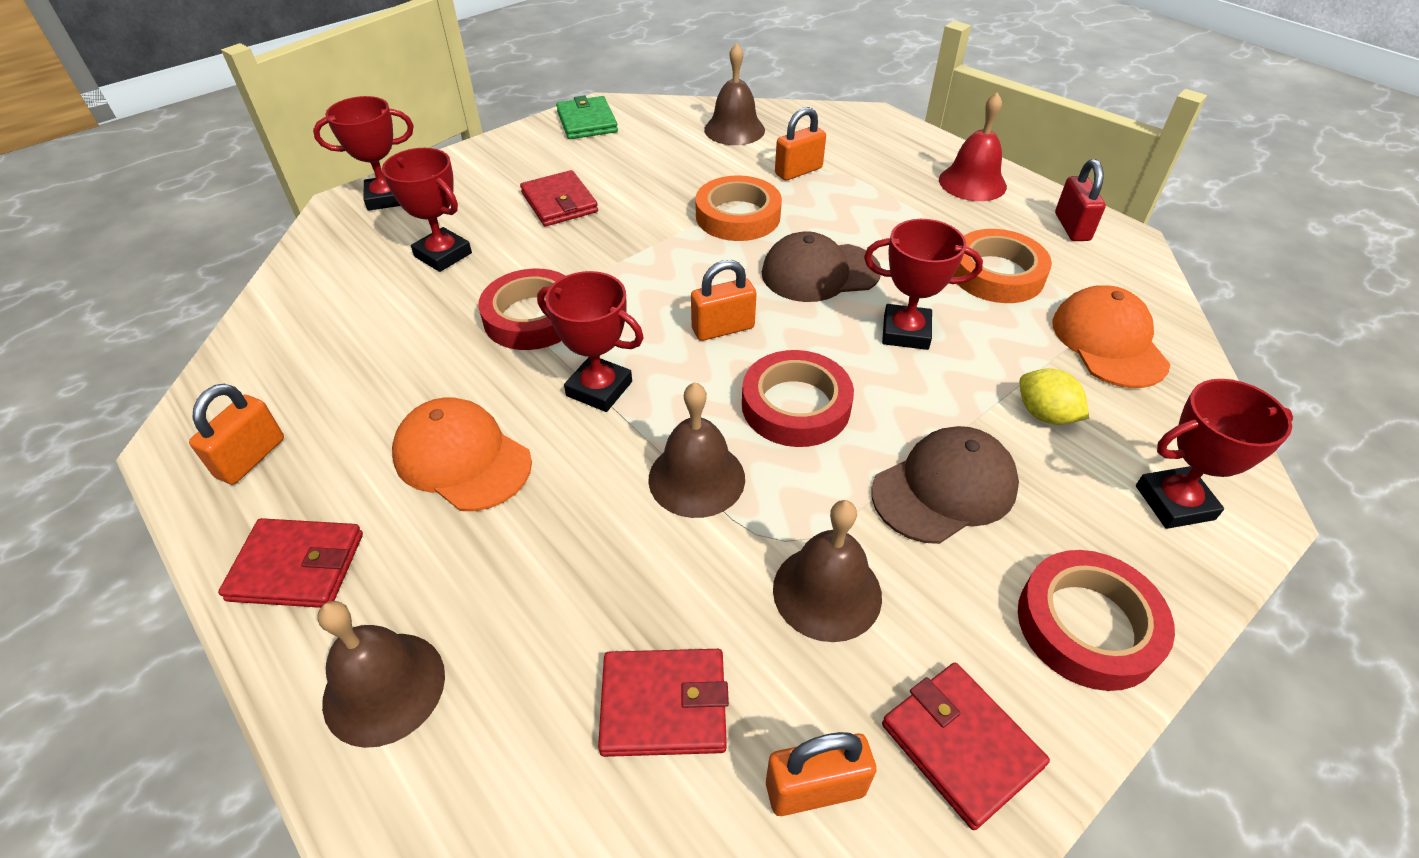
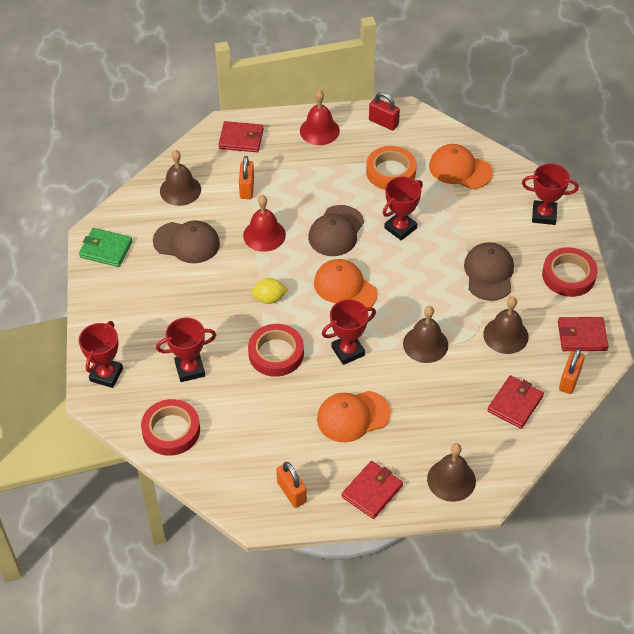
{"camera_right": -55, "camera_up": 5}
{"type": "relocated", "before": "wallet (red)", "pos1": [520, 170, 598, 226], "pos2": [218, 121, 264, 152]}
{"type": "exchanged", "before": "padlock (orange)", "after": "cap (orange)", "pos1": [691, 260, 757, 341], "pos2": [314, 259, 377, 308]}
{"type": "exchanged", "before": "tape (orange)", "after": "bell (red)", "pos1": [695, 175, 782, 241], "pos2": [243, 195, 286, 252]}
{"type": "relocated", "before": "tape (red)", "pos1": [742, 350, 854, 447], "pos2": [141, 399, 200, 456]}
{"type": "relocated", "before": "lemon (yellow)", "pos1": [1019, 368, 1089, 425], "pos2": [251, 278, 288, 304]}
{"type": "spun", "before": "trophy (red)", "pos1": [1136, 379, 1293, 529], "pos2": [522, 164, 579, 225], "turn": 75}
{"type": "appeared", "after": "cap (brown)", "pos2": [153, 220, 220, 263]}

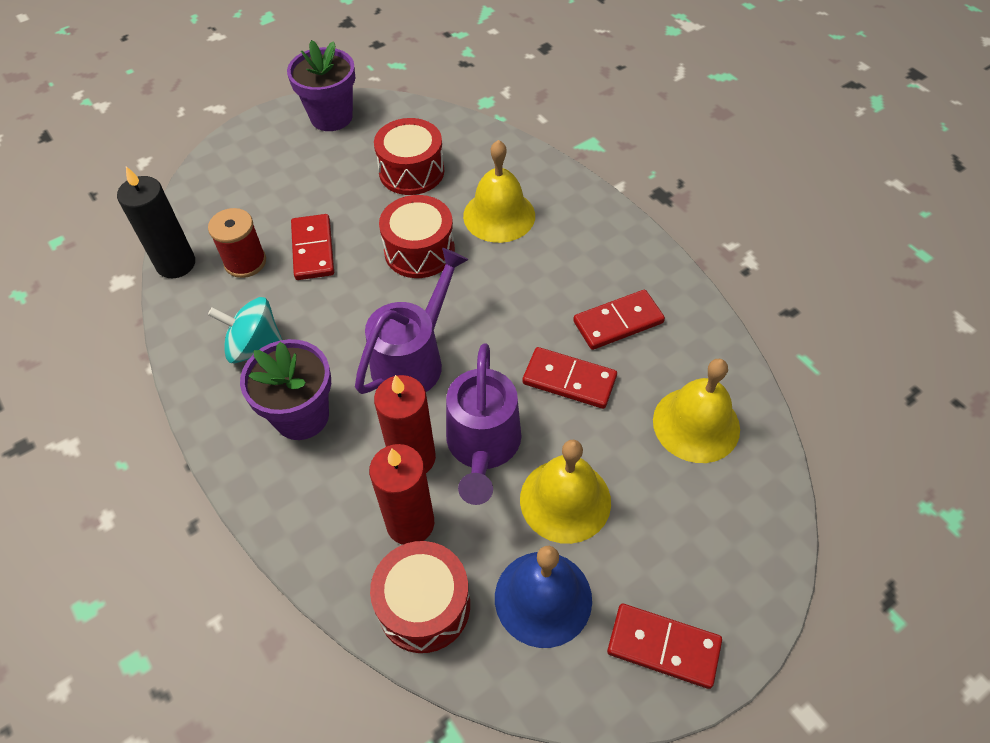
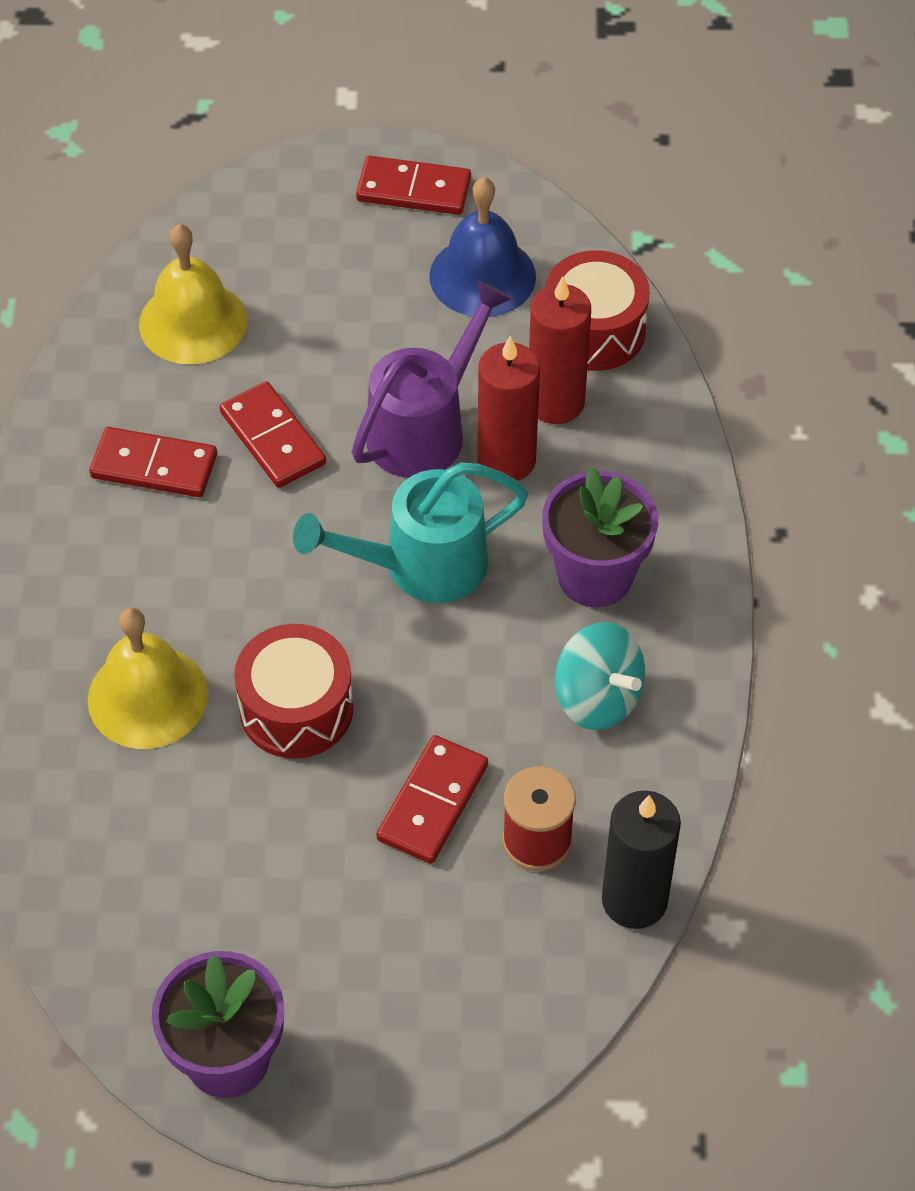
{"camera_right": -145, "camera_up": 0}
{"type": "colour", "before": "watering can (purple)", "after": "watering can (turquoise)", "pos1": [355, 248, 469, 394], "pos2": [293, 462, 528, 603]}
{"type": "missing", "before": "drum (red)", "pos1": [374, 118, 444, 195]}
{"type": "missing", "before": "bell (yellow)", "pos1": [520, 440, 611, 544]}
{"type": "spun", "before": "domino (red)", "pos1": [607, 604, 722, 689], "pos2": [356, 156, 471, 215], "turn": -45}

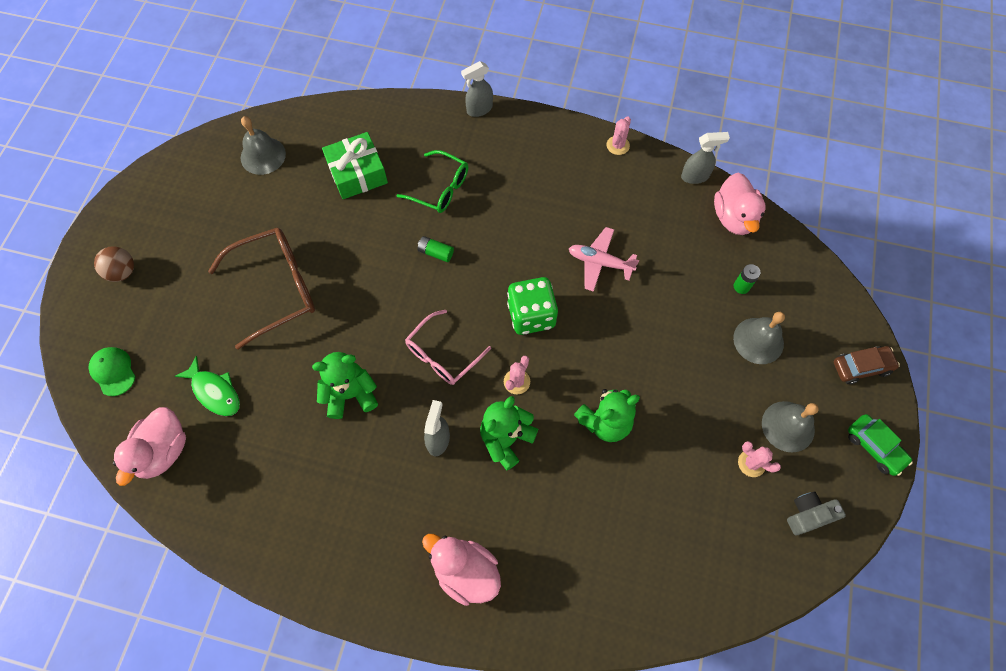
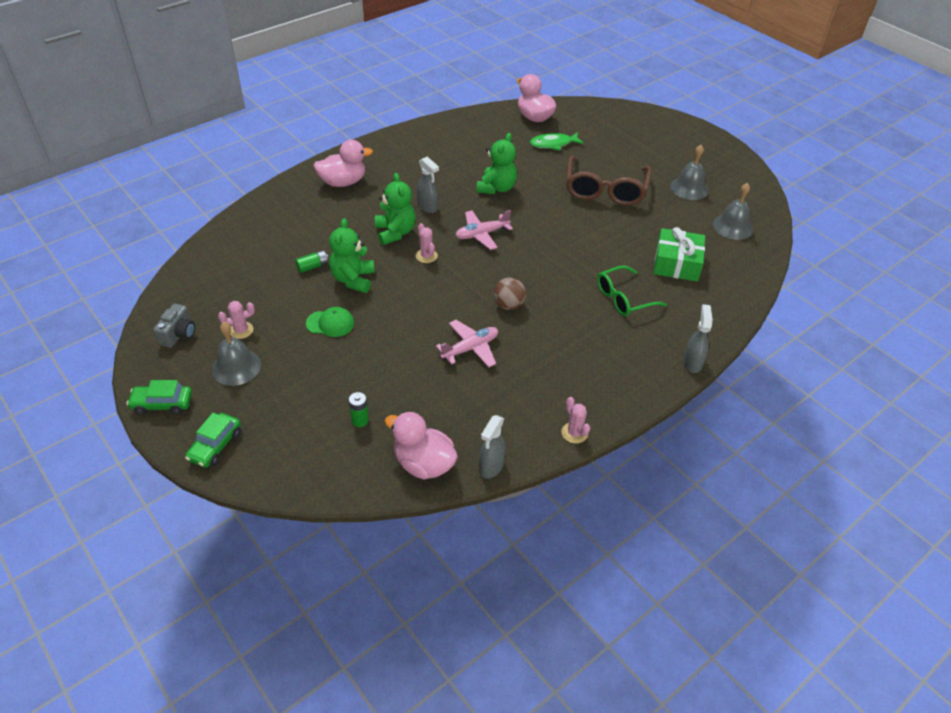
{"camera_right": 125, "camera_up": -20}
{"type": "relocated", "before": "cap (green)", "pos1": [89, 347, 136, 396], "pos2": [306, 307, 354, 337]}
{"type": "relocated", "before": "ball (brown)", "pos1": [94, 246, 134, 282], "pos2": [493, 278, 526, 310]}
{"type": "exchanged", "before": "glasses (pink)", "after": "plane (pink)", "pos1": [405, 310, 491, 385], "pos2": [455, 210, 513, 250]}
{"type": "relocated", "before": "battery (green)", "pos1": [417, 236, 454, 262], "pos2": [295, 250, 328, 273]}
{"type": "missing", "before": "dice (green)", "pos1": [507, 277, 558, 335]}
{"type": "relocated", "before": "bell (grey)", "pos1": [733, 312, 785, 364], "pos2": [670, 145, 709, 200]}
{"type": "colour", "before": "car (brown)", "after": "car (green)", "pos1": [834, 346, 900, 384], "pos2": [185, 413, 241, 468]}

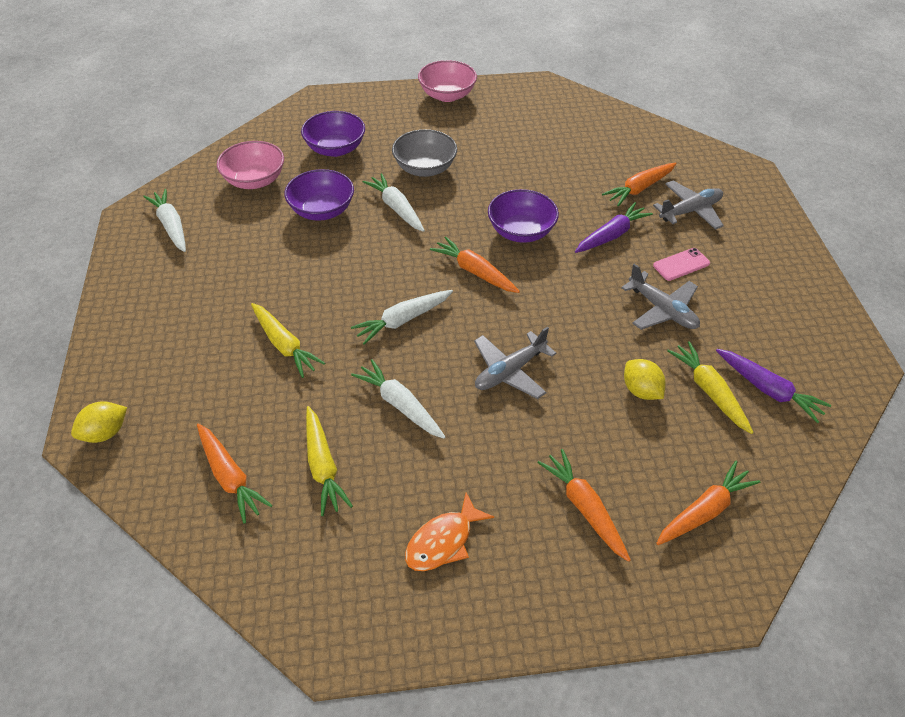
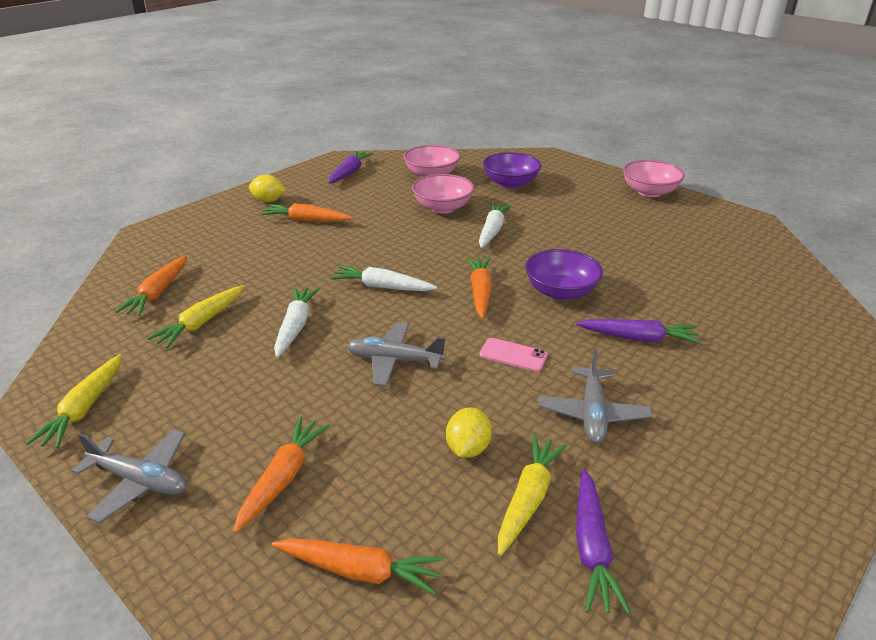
{"camera_right": 50, "camera_up": -15}
{"type": "relocated", "before": "lemon (yellow)", "pos1": [71, 401, 127, 443], "pos2": [249, 175, 286, 202]}
{"type": "colour", "before": "carrot (white)", "after": "carrot (purple)", "pos1": [143, 189, 186, 252], "pos2": [328, 151, 373, 184]}
{"type": "relocated", "before": "carrot (yellow)", "pos1": [251, 303, 325, 378], "pos2": [26, 354, 122, 448]}
{"type": "colour", "before": "bowl (purple)", "after": "bowl (pink)", "pos1": [284, 169, 354, 221], "pos2": [412, 174, 474, 213]}
{"type": "missing", "before": "bowl (grey)", "pos1": [392, 129, 457, 177]}
{"type": "missing", "before": "fish (orange)", "pos1": [405, 492, 494, 571]}
{"type": "relocated", "before": "carrot (orange)", "pos1": [602, 162, 676, 206], "pos2": [261, 203, 353, 222]}
{"type": "relocated", "before": "plane (grey)", "pos1": [653, 181, 724, 230], "pos2": [72, 429, 187, 523]}
{"type": "relocated", "before": "phone (pink)", "pos1": [653, 248, 710, 281], "pos2": [479, 338, 548, 372]}

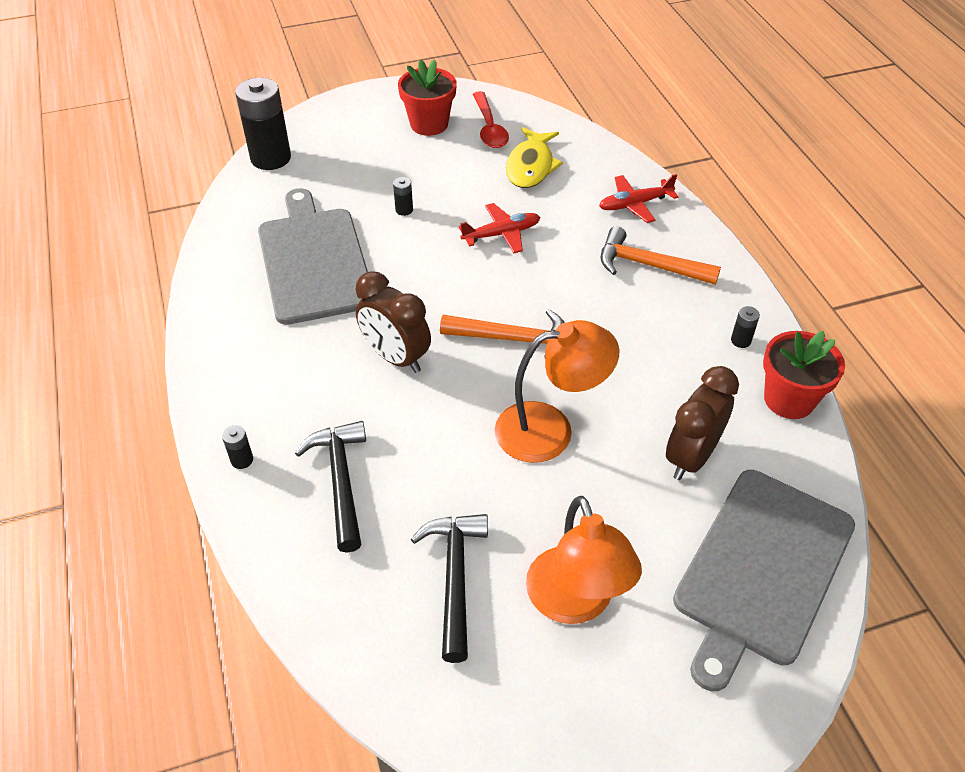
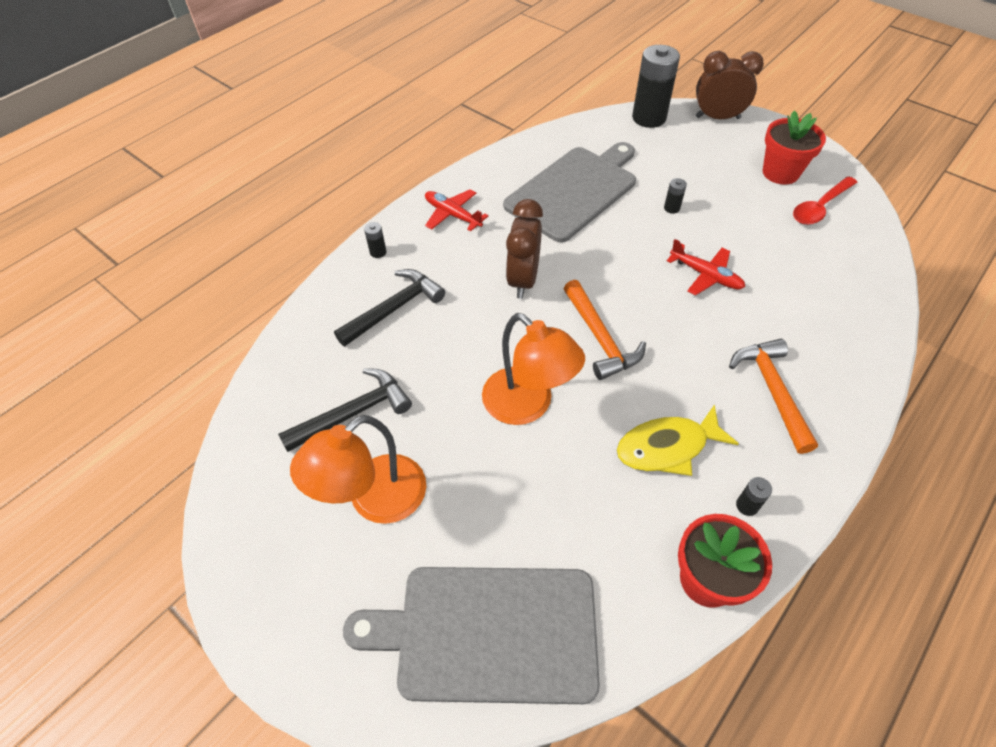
{"camera_right": 60, "camera_up": 5}
{"type": "relocated", "before": "fish (yellow)", "pos1": [506, 127, 563, 188], "pos2": [617, 404, 739, 476]}
{"type": "relocated", "before": "plane (red)", "pos1": [599, 174, 679, 223], "pos2": [425, 189, 488, 231]}
{"type": "relocated", "before": "clock (brown)", "pos1": [666, 366, 739, 480], "pos2": [696, 51, 764, 119]}

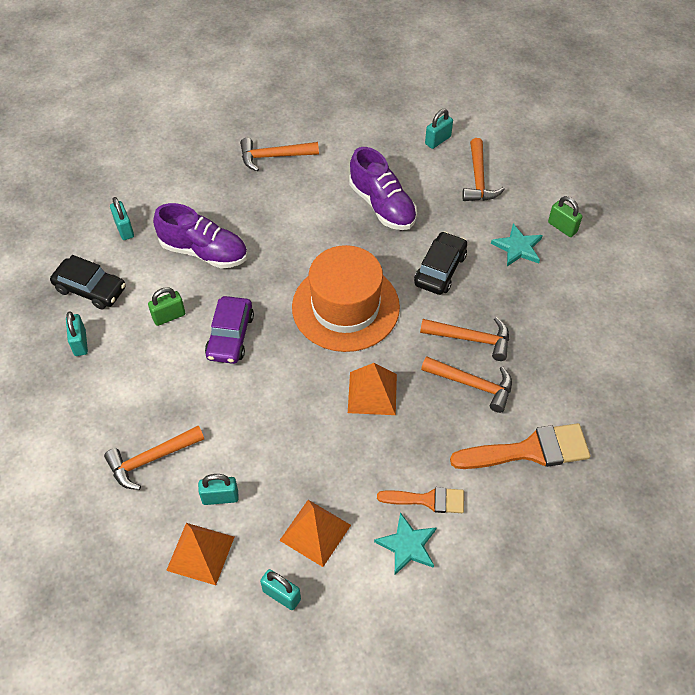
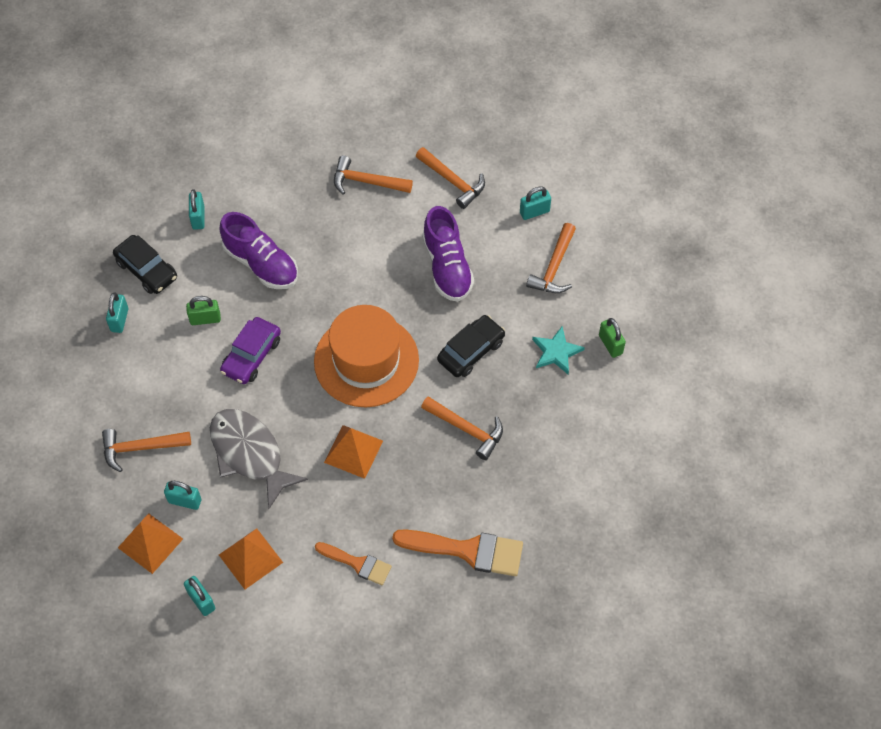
{"camera_right": 20, "camera_up": 5}
{"type": "missing", "before": "star (turquoise)", "pos1": [374, 512, 437, 575]}
{"type": "relocated", "before": "hammer (orange)", "pos1": [421, 356, 512, 413], "pos2": [416, 147, 485, 209]}
{"type": "appeared", "after": "fish (grey)", "pos2": [210, 409, 308, 509]}

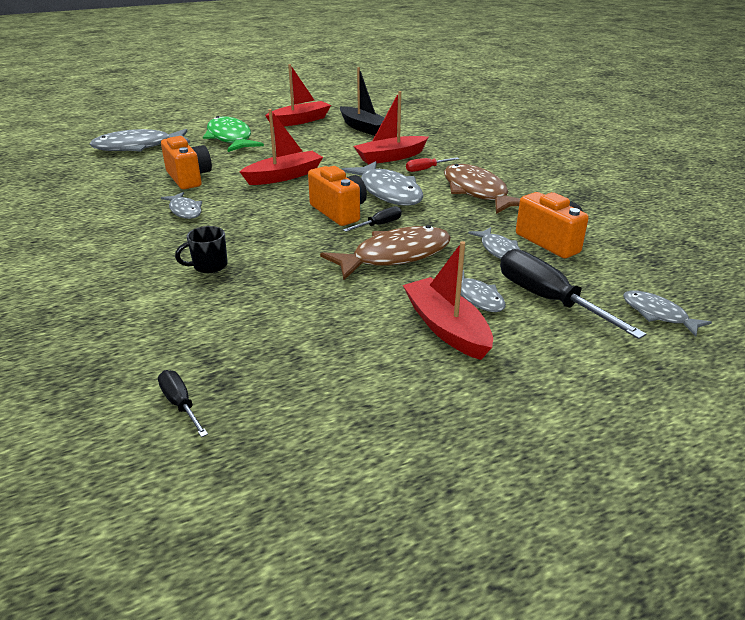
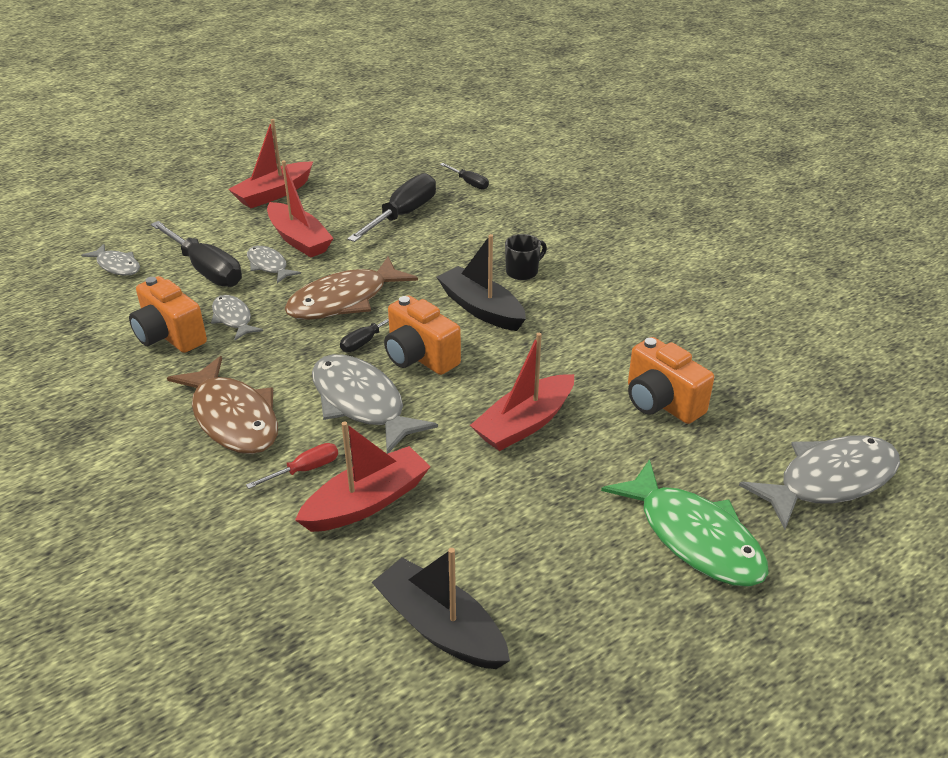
{"camera_right": 170, "camera_up": 5}
{"type": "missing", "before": "fish (grey)", "pos1": [161, 192, 202, 219]}
{"type": "relocated", "before": "boat (red)", "pos1": [265, 64, 331, 127], "pos2": [228, 119, 313, 208]}
{"type": "appeared", "after": "screwdriver (black)", "pos2": [347, 173, 436, 242]}
{"type": "appeared", "after": "boat (black)", "pos2": [437, 234, 526, 331]}

